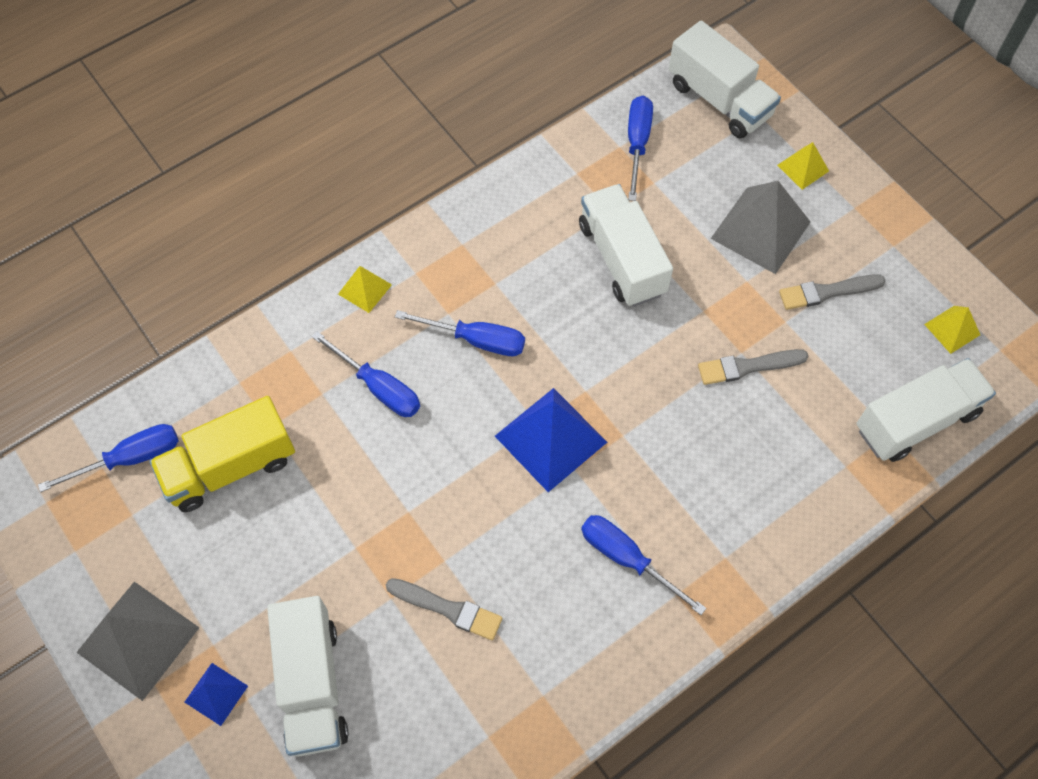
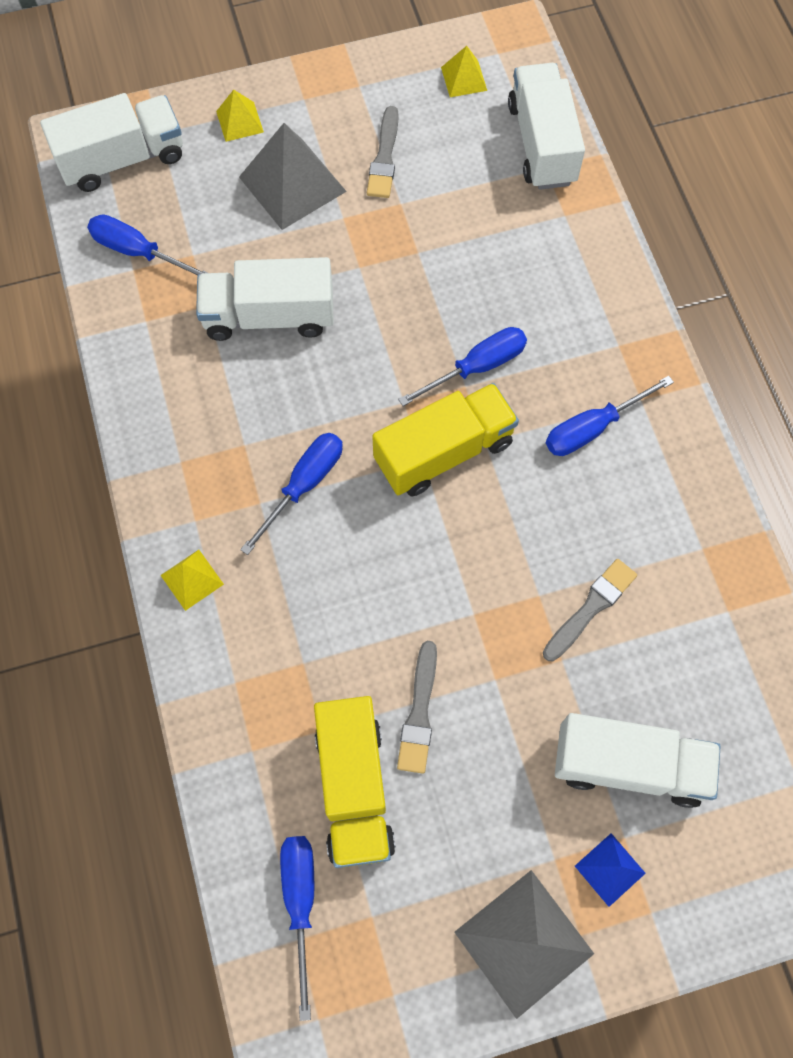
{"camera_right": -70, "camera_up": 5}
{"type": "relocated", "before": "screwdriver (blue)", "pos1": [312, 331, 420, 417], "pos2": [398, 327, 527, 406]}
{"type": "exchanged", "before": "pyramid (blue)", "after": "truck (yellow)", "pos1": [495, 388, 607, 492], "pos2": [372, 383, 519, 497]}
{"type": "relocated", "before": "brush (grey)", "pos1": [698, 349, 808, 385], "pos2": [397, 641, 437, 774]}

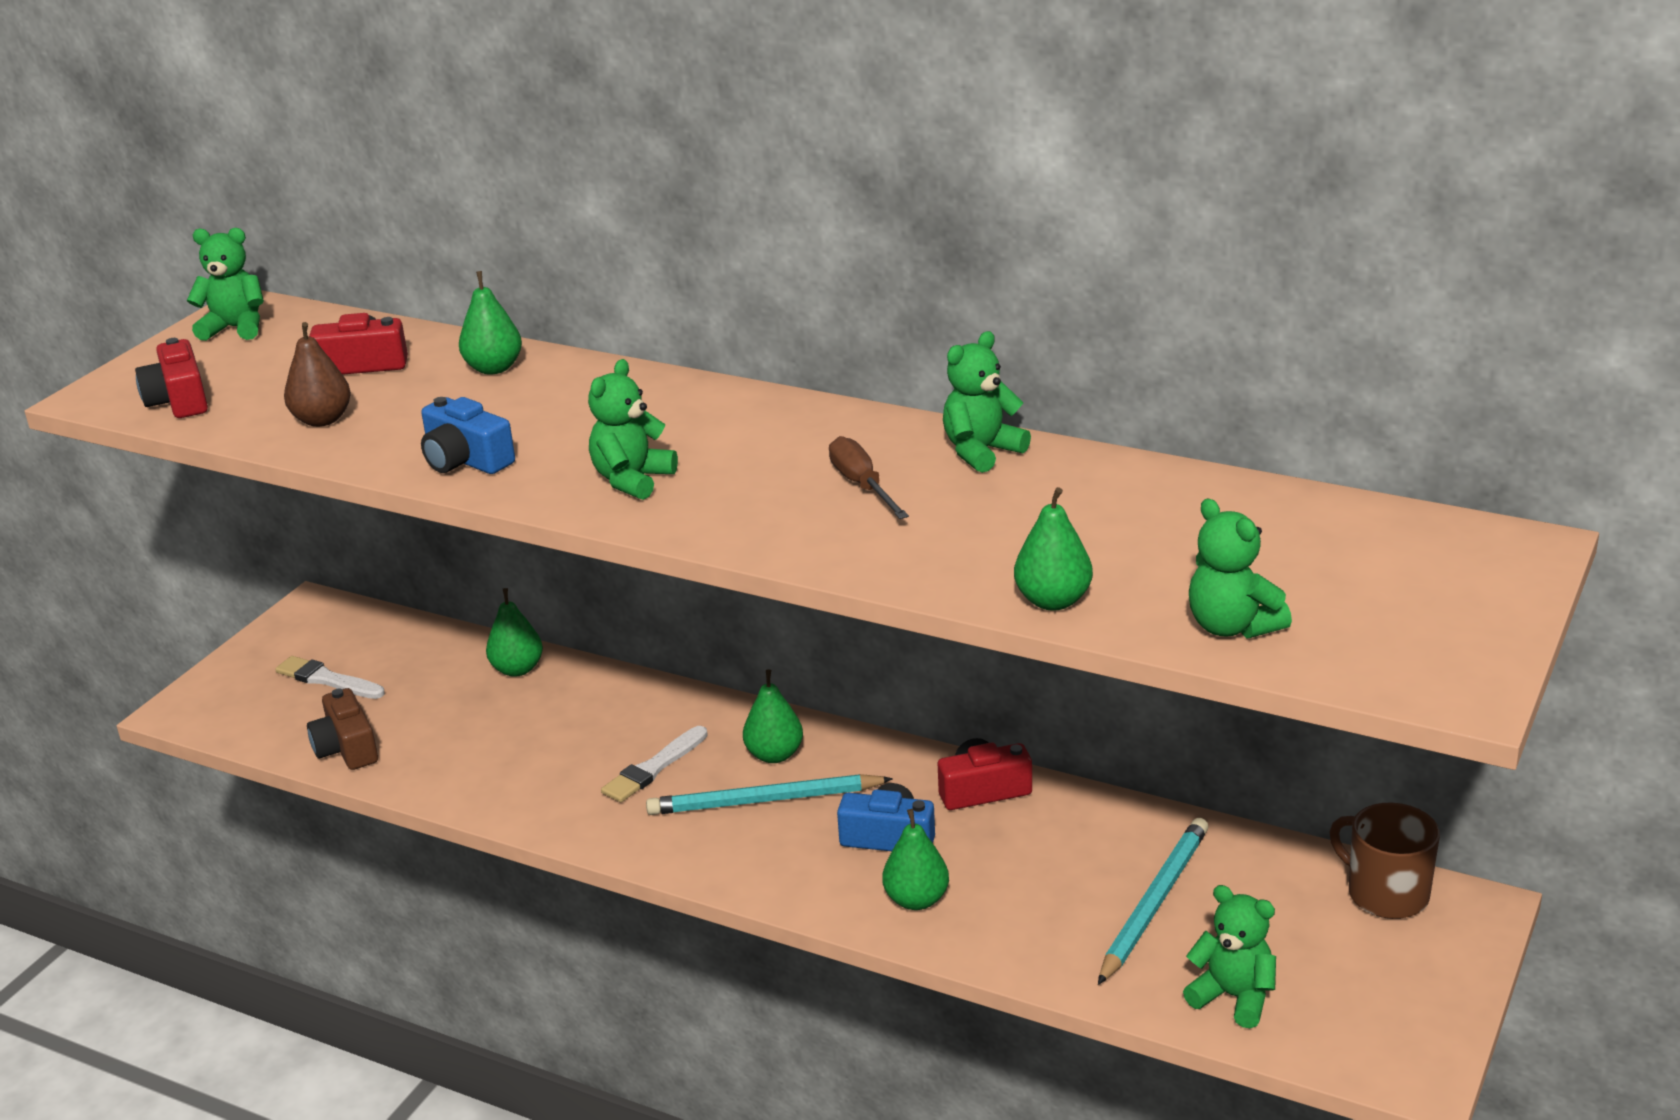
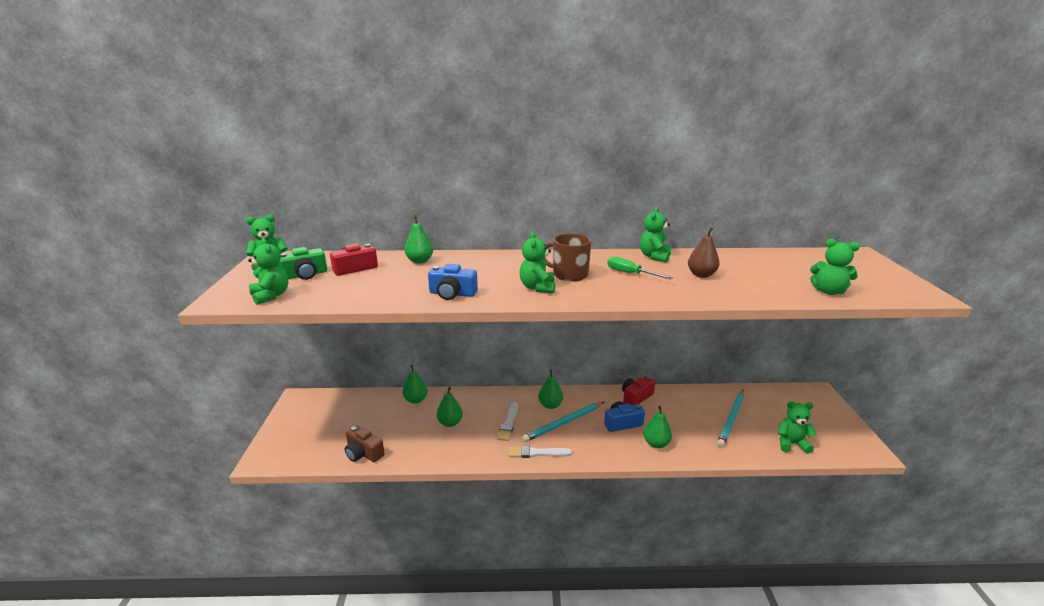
{"camera_right": -30, "camera_up": -5}
{"type": "exchanged", "before": "camera (red)", "after": "teddy bear (green)", "pos1": [135, 338, 208, 418], "pos2": [248, 238, 288, 305]}
{"type": "relocated", "before": "brush (white)", "pos1": [275, 656, 385, 699], "pos2": [508, 445, 572, 458]}
{"type": "relocated", "before": "pear (brown)", "pos1": [284, 322, 351, 427], "pos2": [688, 227, 720, 278]}
{"type": "colour", "before": "screwdriver (brown)", "after": "screwdriver (green)", "pos1": [829, 436, 909, 519], "pos2": [607, 256, 673, 280]}
{"type": "relocated", "before": "pear (green)", "pos1": [1014, 487, 1093, 611], "pos2": [436, 387, 463, 427]}
{"type": "spun", "before": "pencil (turquoise)", "pos1": [1098, 818, 1208, 985], "pos2": [717, 390, 744, 448], "turn": -150}
{"type": "relocated", "before": "mug (brown)", "pos1": [1330, 802, 1440, 919], "pos2": [543, 233, 591, 282]}
{"type": "appeared", "after": "camera (green)", "pos2": [278, 247, 327, 280]}

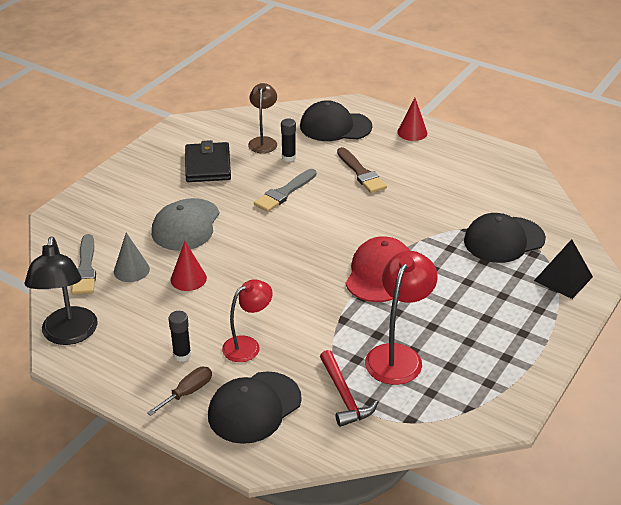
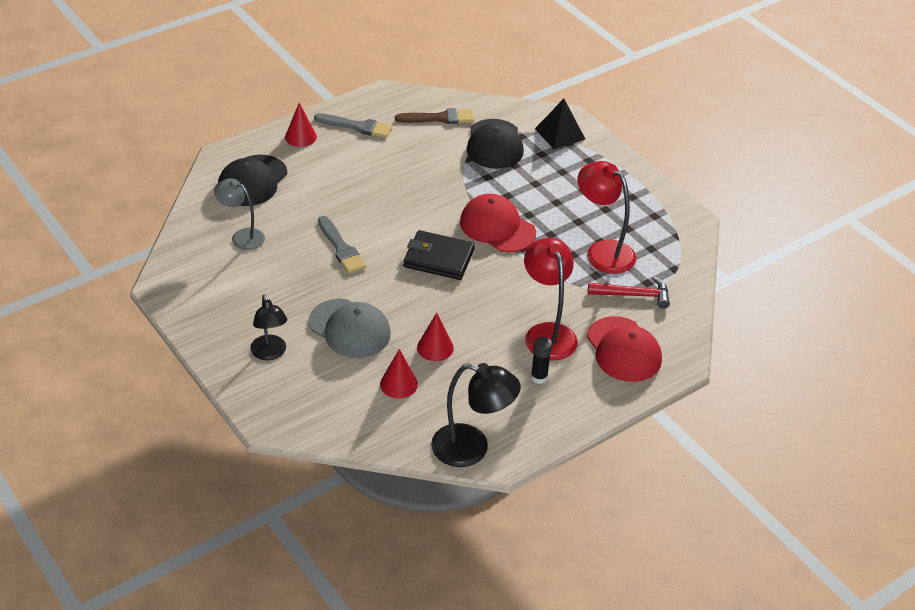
{"camera_right": -70, "camera_up": 5}
{"type": "relocated", "before": "brush (grey)", "pos1": [71, 234, 96, 295], "pos2": [314, 113, 392, 138]}
{"type": "colour", "before": "cone (grey)", "after": "cone (red)", "pos1": [114, 233, 150, 282], "pos2": [380, 349, 418, 398]}
{"type": "missing", "before": "screwdriver (brown)", "pos1": [147, 367, 212, 416]}
{"type": "relocated", "before": "wallet (black)", "pos1": [185, 140, 231, 182], "pos2": [404, 230, 475, 280]}
{"type": "colour", "before": "cap (black)", "after": "cap (red)", "pos1": [208, 371, 302, 444], "pos2": [587, 316, 662, 382]}
{"type": "size", "before": "lamp (red)", "pos1": [222, 279, 273, 362], "pos2": [524, 238, 578, 360], "scale": 1.5}
{"type": "colour", "before": "lamp (brown)", "after": "lamp (grey)", "pos1": [248, 83, 277, 153], "pos2": [214, 178, 265, 250]}
{"type": "missing", "before": "glue stick (black)", "pos1": [281, 118, 296, 162]}
{"type": "relocated", "before": "brush (brown)", "pos1": [337, 147, 387, 193], "pos2": [395, 108, 474, 124]}
{"type": "appeared", "after": "lamp (black)", "pos2": [250, 295, 287, 360]}

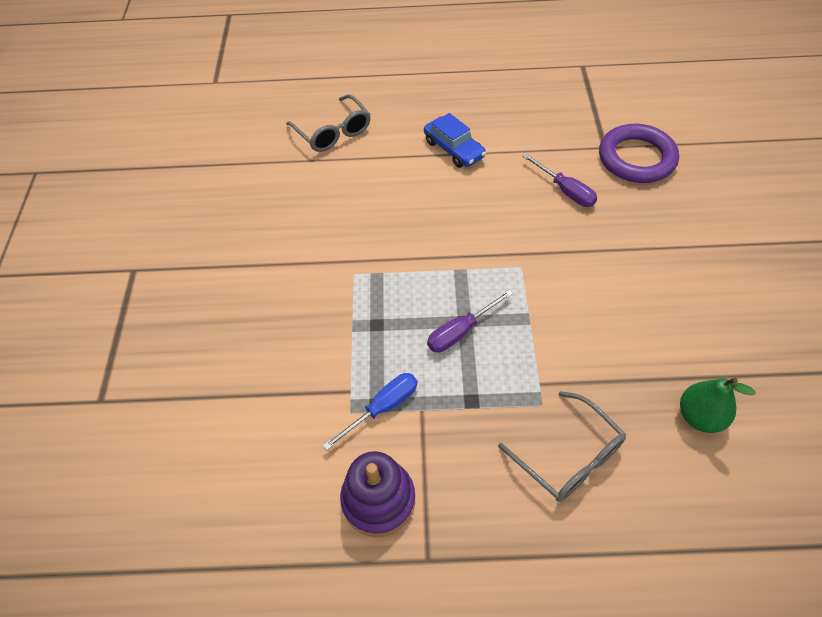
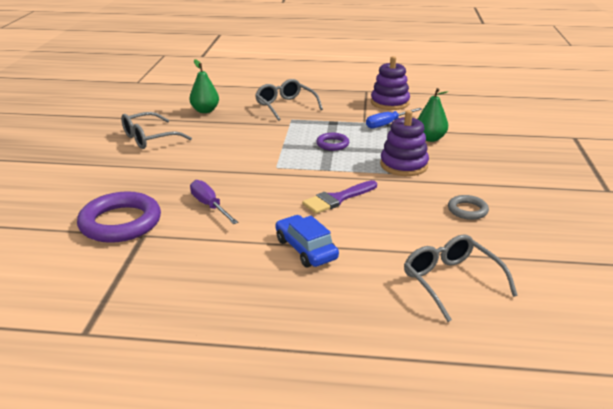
{"camera_right": -175, "camera_up": -25}
{"type": "exchanged", "before": "screwdriver (purple)", "after": "ring (purple)", "pos1": [427, 290, 513, 353], "pos2": [316, 133, 349, 151]}
{"type": "appeared", "after": "glasses (grey)", "pos2": [121, 112, 192, 149]}
{"type": "appeared", "after": "brush (purple)", "pos2": [302, 180, 377, 214]}
{"type": "appeared", "after": "stacking toy (purple)", "pos2": [380, 110, 429, 176]}
{"type": "appeared", "after": "pear (green)", "pos2": [418, 88, 448, 142]}
{"type": "appeared", "after": "ring (grey)", "pos2": [448, 195, 489, 220]}

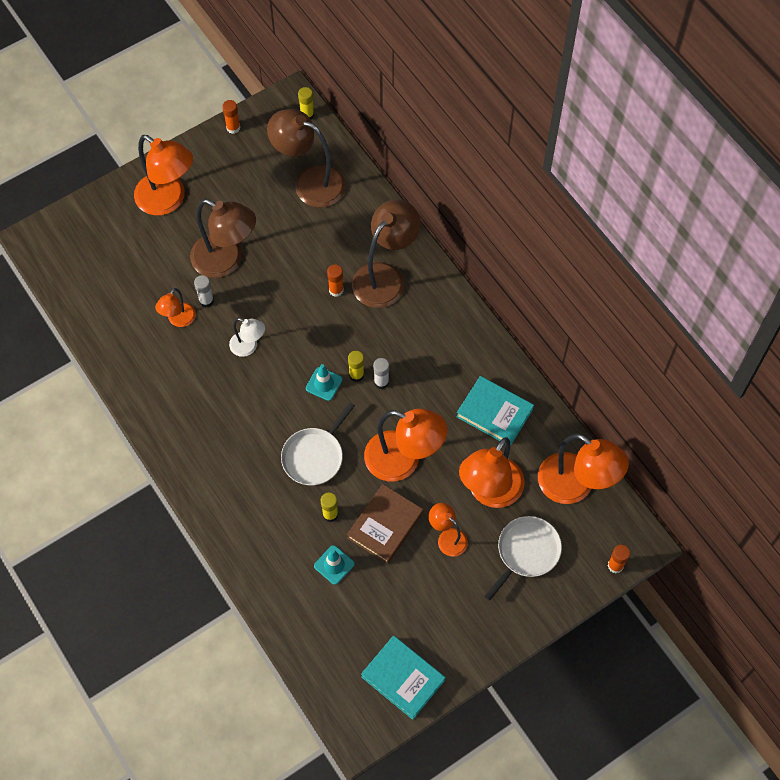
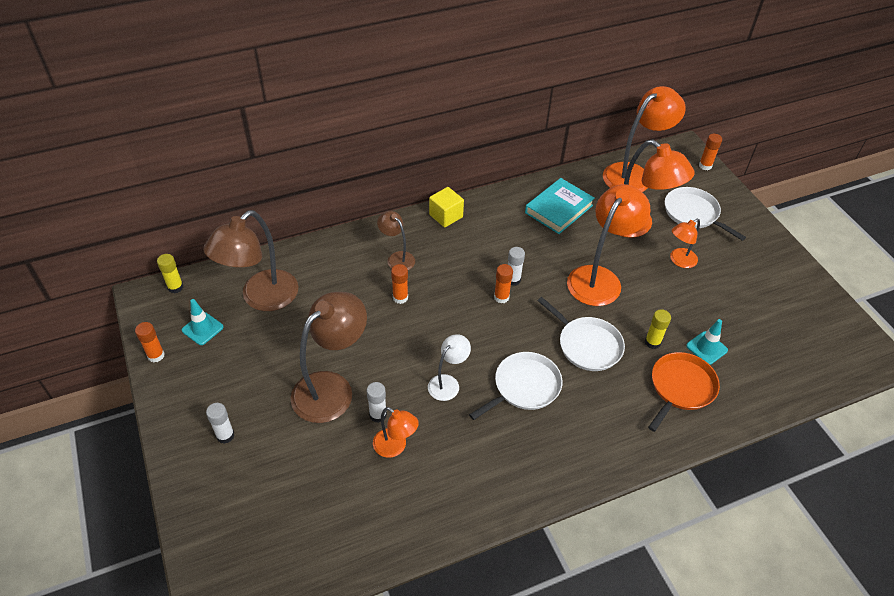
{"camera_right": -80, "camera_up": -15}
{"type": "exchanged", "before": "lamp (orange)", "after": "glue stick (white)", "pos1": [134, 135, 193, 215], "pos2": [206, 403, 234, 444]}
{"type": "relocated", "before": "traffic cone (turquoise)", "pos1": [306, 364, 342, 401], "pos2": [182, 299, 223, 345]}
{"type": "missing", "before": "book (brown)", "pos1": [347, 484, 423, 564]}
{"type": "colour", "before": "glue stick (yellow)", "after": "glue stick (orange)", "pos1": [348, 351, 364, 382], "pos2": [494, 264, 513, 303]}
{"type": "size", "before": "lamp (brown)", "pos1": [352, 199, 421, 308], "pos2": [377, 211, 415, 270], "scale": 0.52}
{"type": "missing", "before": "book (turquoise)", "pos1": [361, 635, 446, 720]}
{"type": "appeared", "after": "cube (yellow)", "pos2": [429, 187, 464, 227]}
{"type": "appeared", "after": "pan (white)", "pos2": [469, 352, 563, 420]}
{"type": "appeared", "after": "pan (orange)", "pos2": [648, 352, 720, 432]}

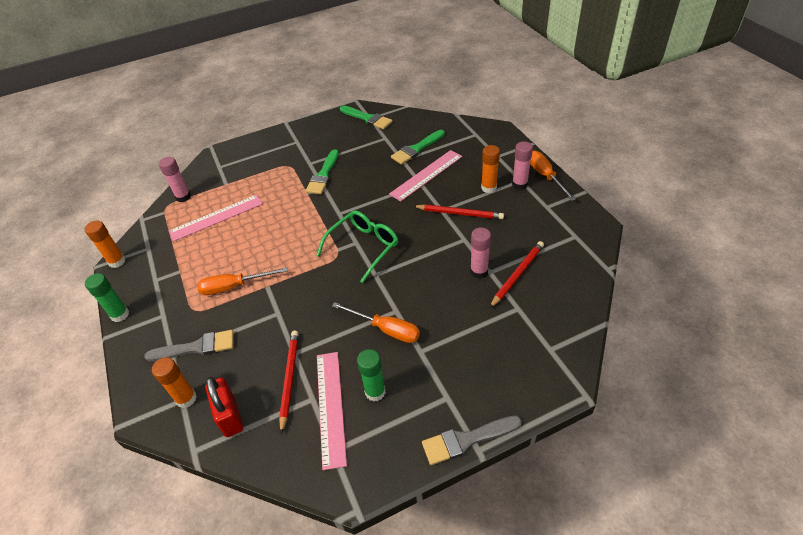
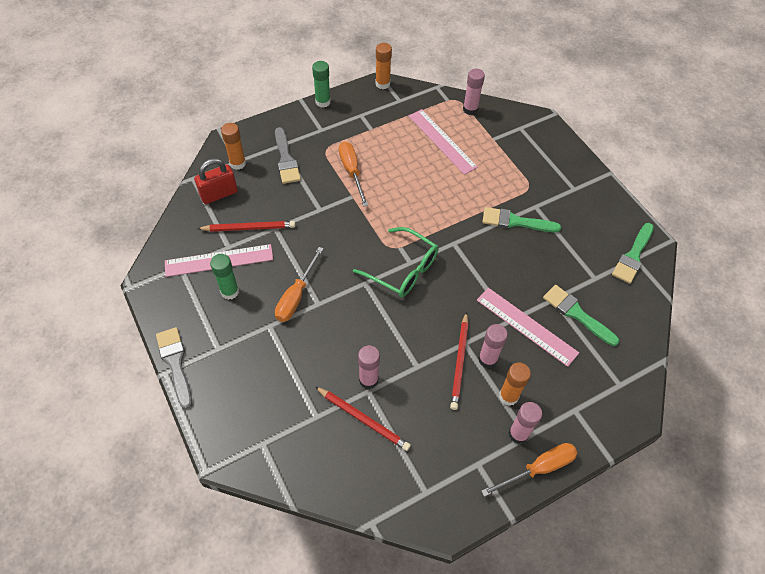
{"camera_right": 80, "camera_up": 10}
{"type": "appeared", "after": "glue stick (pink)", "pos2": [478, 324, 508, 368]}

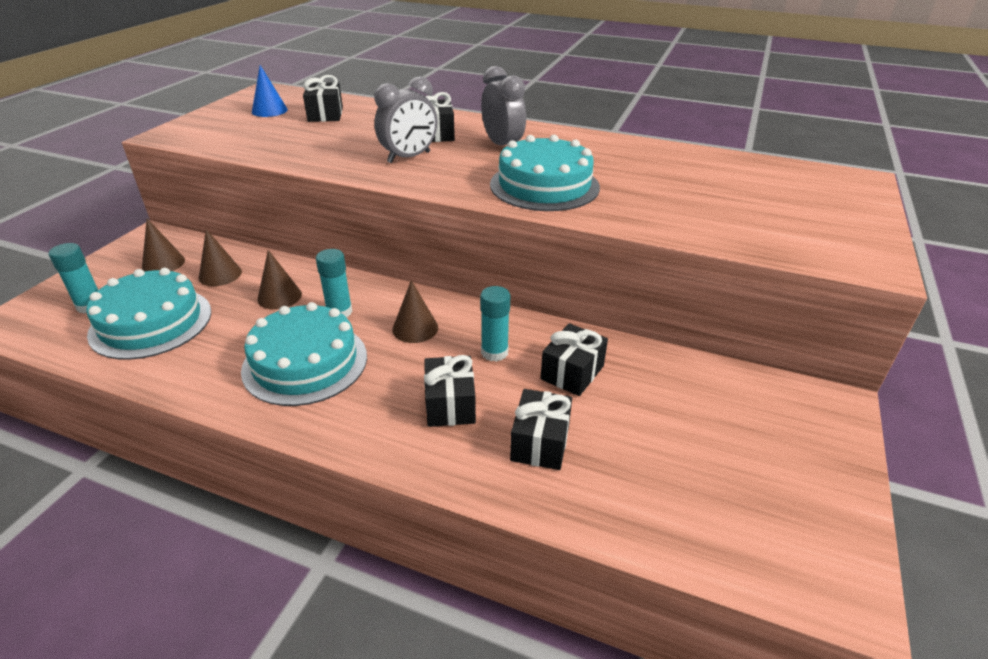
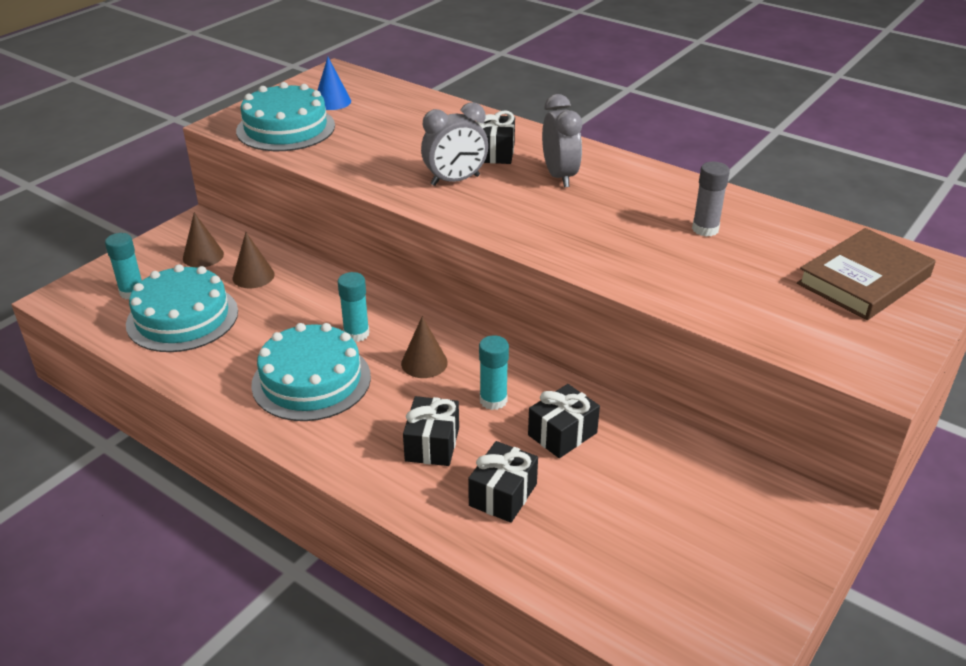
{"camera_right": 15, "camera_up": 0}
{"type": "missing", "before": "cone (brown)", "pos1": [257, 250, 302, 309]}
{"type": "missing", "before": "gift (black)", "pos1": [303, 75, 343, 122]}
{"type": "relocated", "before": "cake (turquoise)", "pos1": [490, 135, 600, 211], "pos2": [236, 82, 335, 151]}
{"type": "appeared", "after": "glue stick (grey)", "pos2": [692, 162, 730, 237]}
{"type": "appeared", "after": "book (brown)", "pos2": [797, 228, 936, 320]}

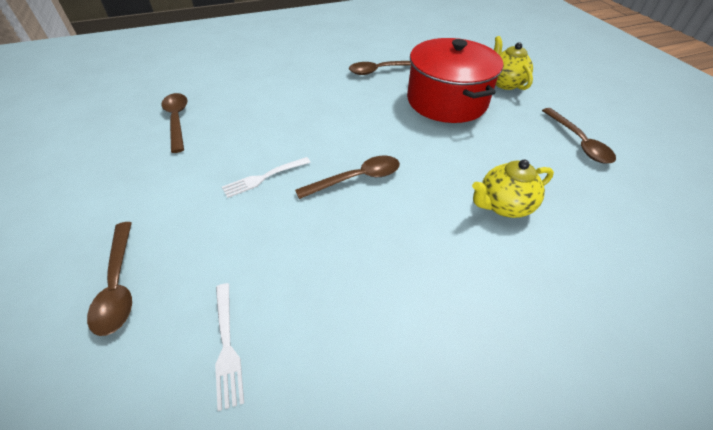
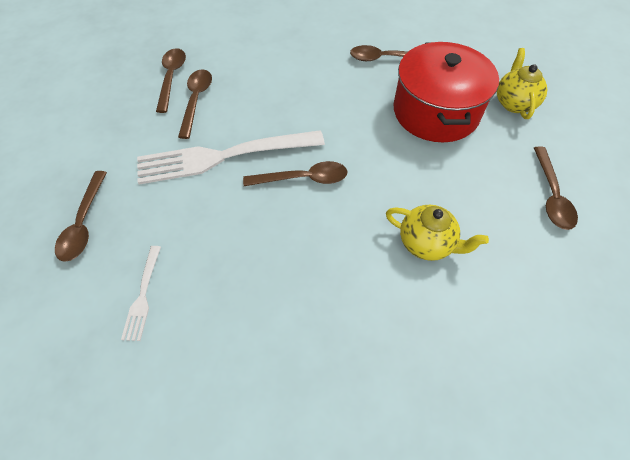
{"camera_right": 20, "camera_up": 10}
{"type": "size", "before": "fork (white)", "pos1": [222, 157, 311, 198], "pos2": [137, 130, 325, 185], "scale": 2.24}
{"type": "spun", "before": "teapot (yellow)", "pos1": [472, 160, 554, 218], "pos2": [386, 205, 489, 261], "turn": -150}
{"type": "appeared", "after": "spoon (brown)", "pos2": [178, 69, 212, 139]}

